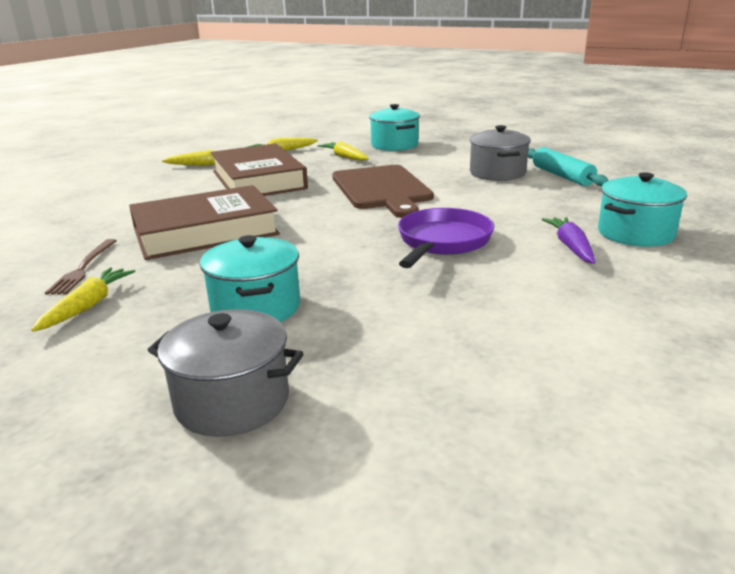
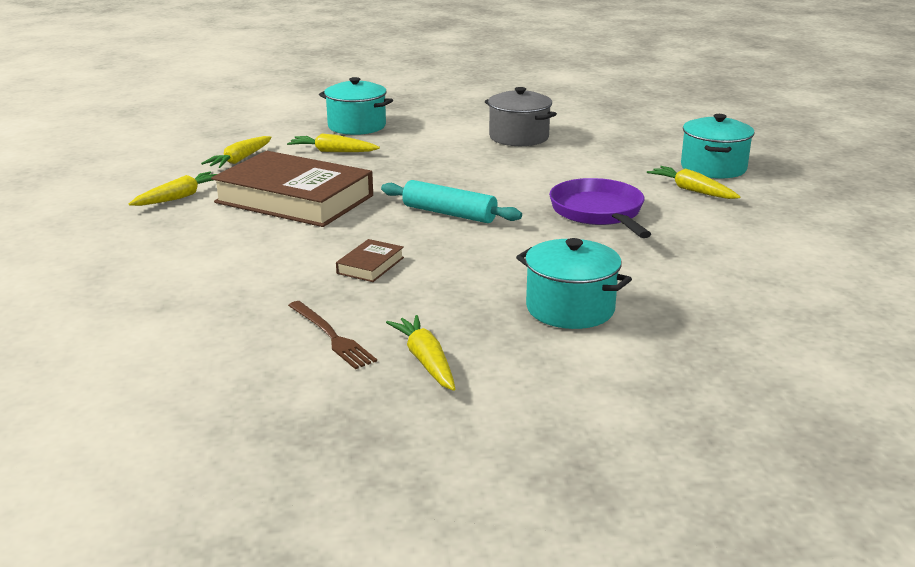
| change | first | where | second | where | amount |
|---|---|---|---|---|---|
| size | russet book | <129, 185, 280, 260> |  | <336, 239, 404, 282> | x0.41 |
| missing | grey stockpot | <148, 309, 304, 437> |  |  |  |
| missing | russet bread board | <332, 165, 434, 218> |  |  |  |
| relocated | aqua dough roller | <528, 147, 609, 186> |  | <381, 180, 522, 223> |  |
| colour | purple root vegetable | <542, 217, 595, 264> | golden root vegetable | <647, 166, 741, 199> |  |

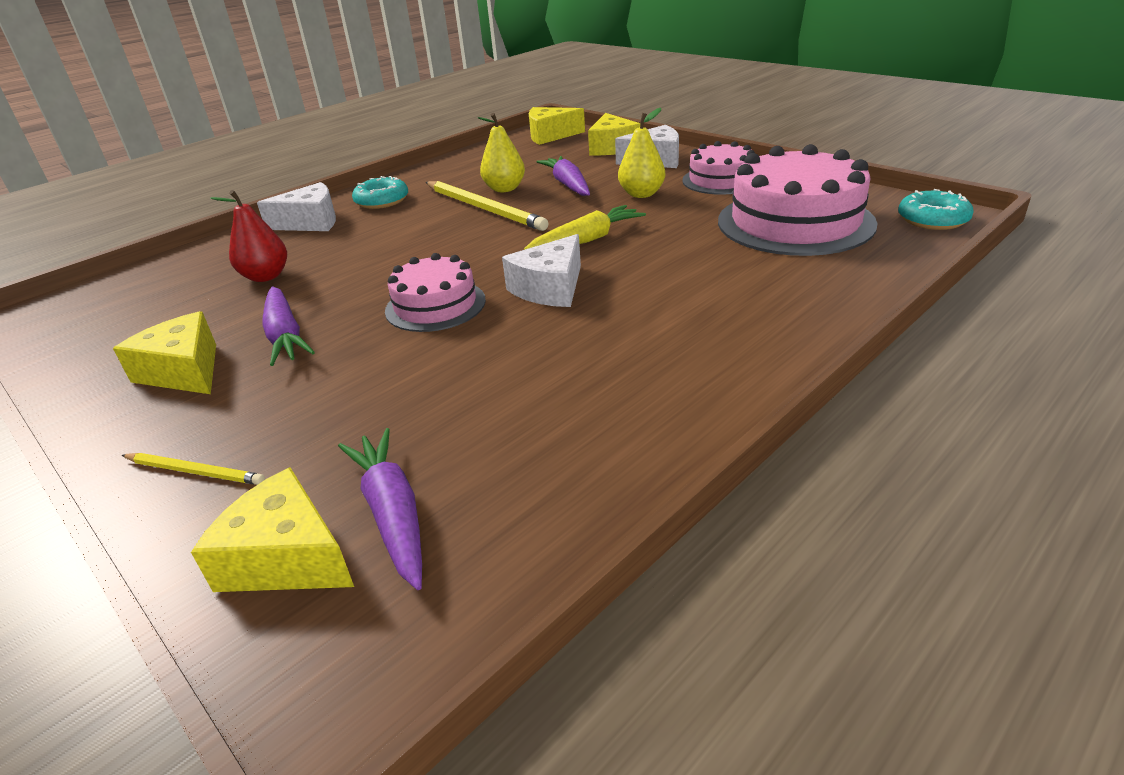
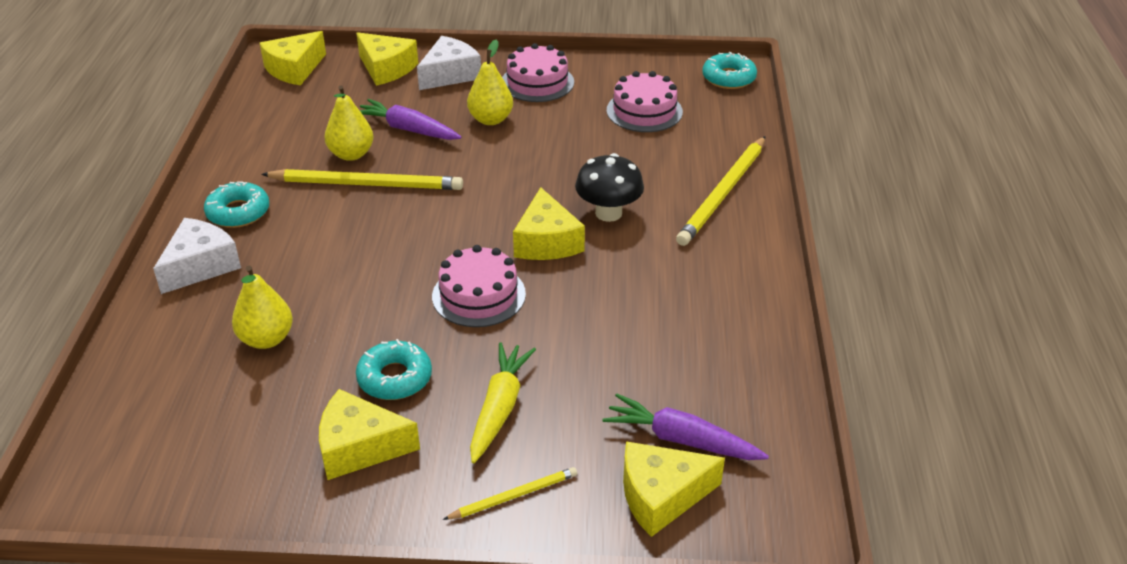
| change | first | where | second | where | amount |
|---|---|---|---|---|---|
| colour | crimson pear | <210, 190, 287, 282> | golden pear | <232, 266, 293, 349> |  |
| exchanged | purple root vegetable | <263, 287, 315, 366> | aqua doughnut | <356, 339, 432, 400> |  |
| colour | white cheese | <502, 234, 581, 307> | golden cheese | <513, 187, 585, 260> |  |
| relocated | golden root vegetable | <524, 205, 646, 250> |  | <470, 342, 536, 463> |  |
| size | rosy cake | <718, 144, 878, 256> |  | <607, 71, 683, 132> | x0.58 |
| appeared |  |  | jet-black toadstool | <575, 153, 644, 222> |  |
| appeared |  |  | golden pencil | <676, 136, 765, 246> |  |

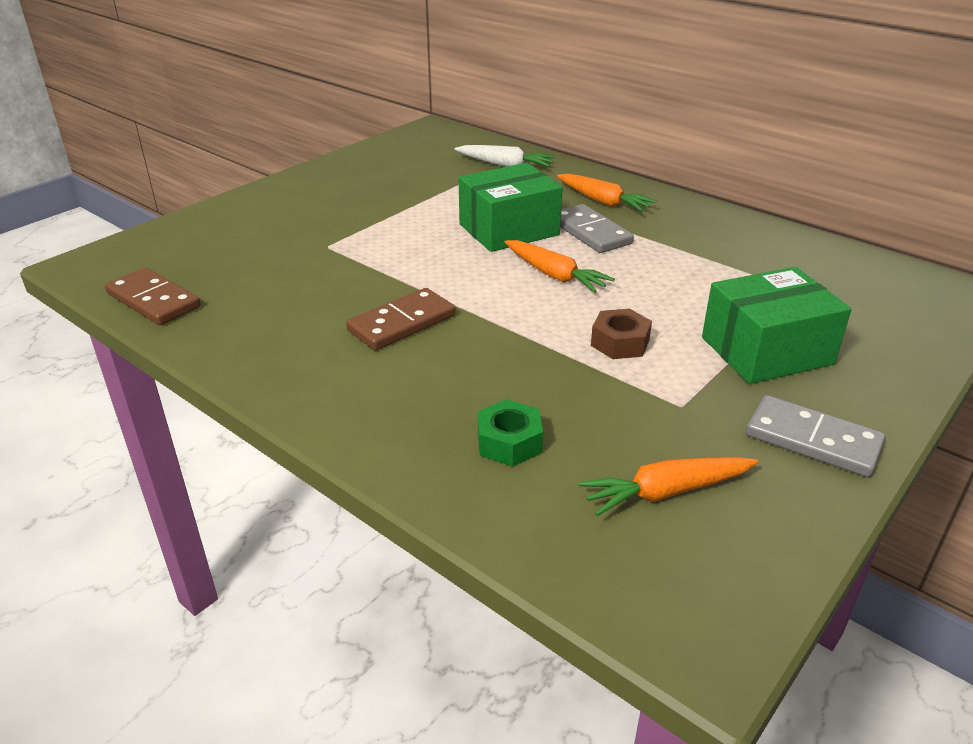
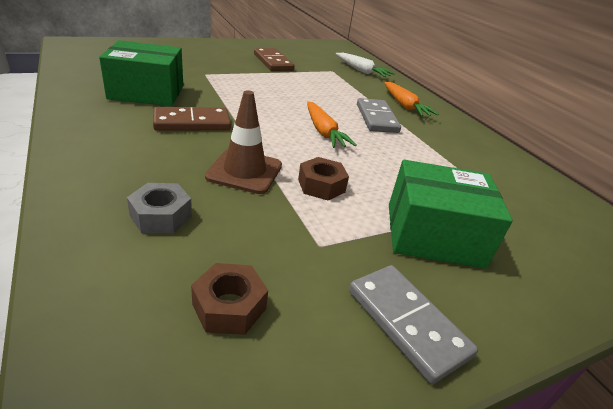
| change | first | where | second | where | amount |
|---|---|---|---|---|---|
| relocated | russet domino tile | <105, 267, 201, 325> |  | <254, 48, 295, 71> |  |
| relocated | emerald parcel | <459, 163, 563, 252> |  | <99, 40, 183, 106> |  |
| colour | emerald hexagon nut | <478, 399, 543, 467> | grey hexagon nut | <127, 183, 192, 233> |  |
| exchanged | orange-coloured root vegetable | <579, 457, 758, 516> | russet hexagon nut | <191, 263, 268, 335> |  |
| appeared |  |  | russet road cone | <205, 90, 282, 194> |  |

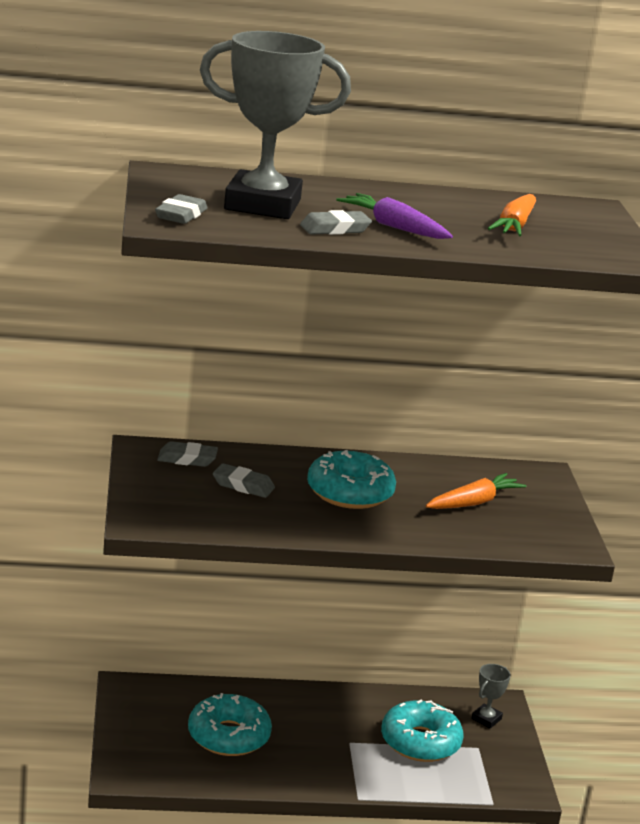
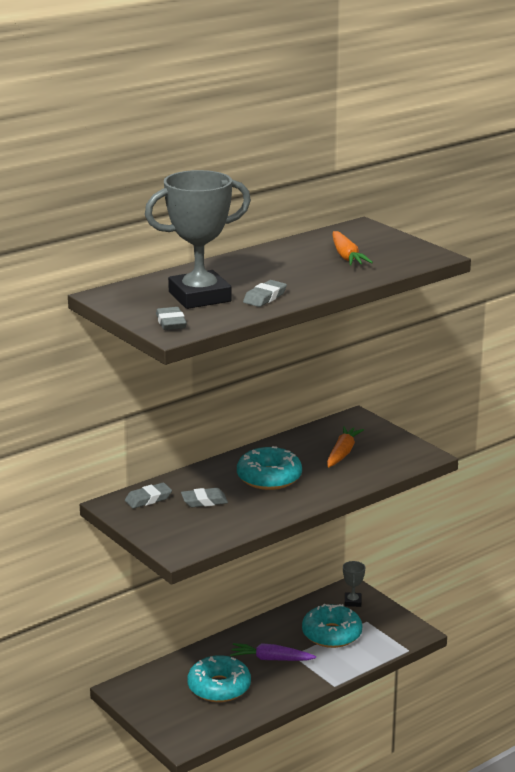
| change | first | where | second | where | amount |
|---|---|---|---|---|---|
| relocated | purple root vegetable | <336, 193, 453, 239> |  | <230, 643, 316, 661> |  |

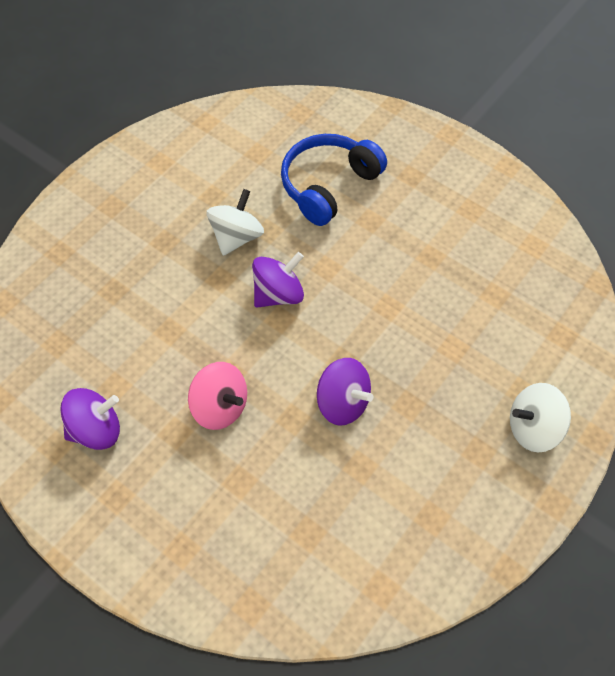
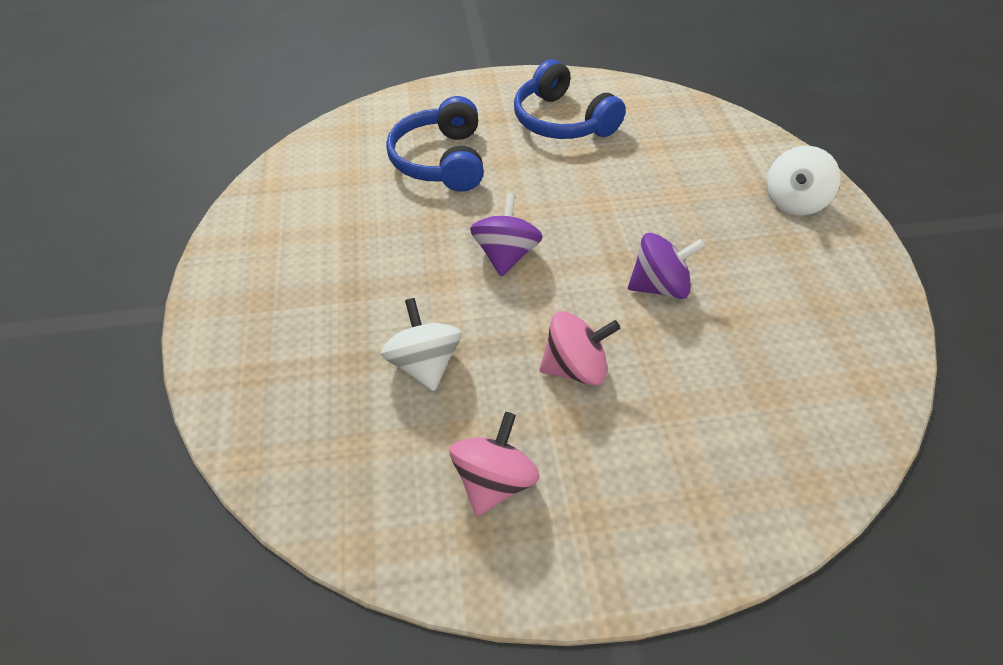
| change | first | where | second | where | amount |
|---|---|---|---|---|---|
| colour | purple spinning top | <60, 388, 120, 450> | rosy spinning top | <450, 412, 540, 516> |  |
| relocated | white spinning top | <207, 189, 264, 256> |  | <381, 298, 462, 391> |  |
| appeared |  |  | royal blue headset | <514, 59, 626, 139> |  |

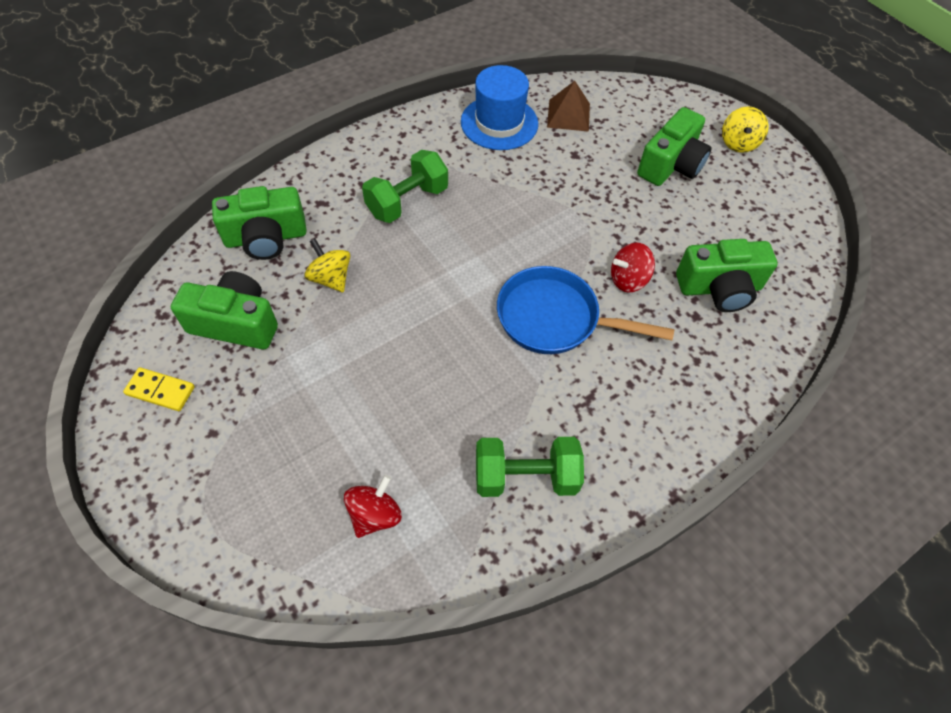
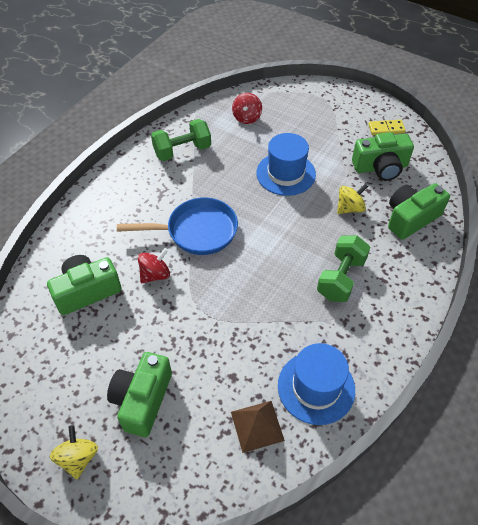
| change | first | where | second | where | amount |
|---|---|---|---|---|---|
| spun | golden spinning top | <304, 239, 350, 292> |  | <337, 183, 368, 214> | 60 degrees counterclockwise |
| appeared |  |  | royal blue tall hat | <256, 133, 316, 196> |  |

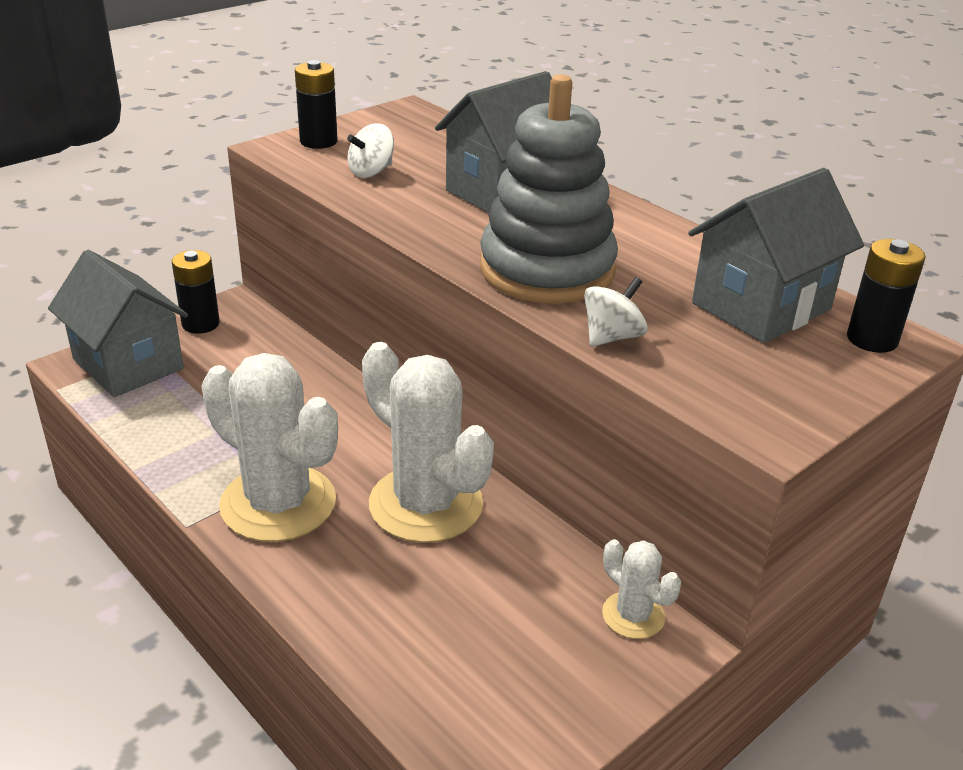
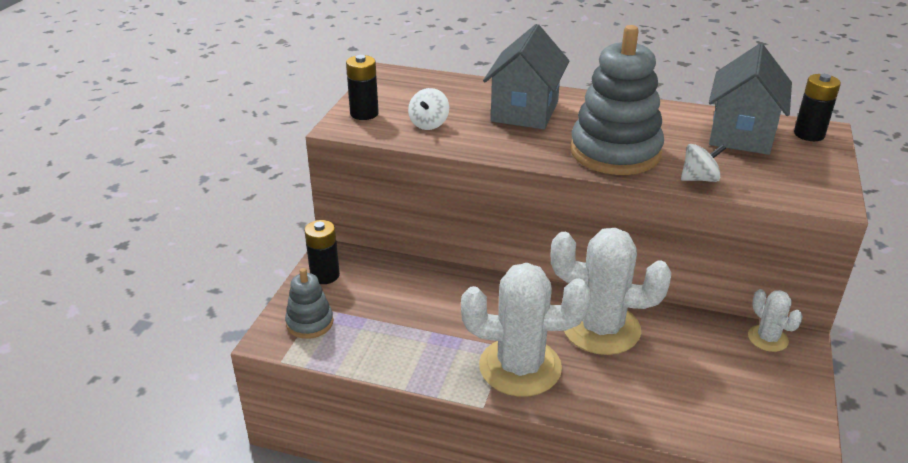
| change | first | where | second | where | amount |
|---|---|---|---|---|---|
| exchanged | grey house | <48, 250, 188, 397> | grey stacking rings | <285, 268, 333, 339> |  |
| spun | white spinning top | <584, 277, 648, 347> |  | <681, 144, 726, 182> | 60 degrees clockwise |
| spun | white prickly plant | <602, 539, 681, 639> |  | <748, 289, 803, 352> | 45 degrees clockwise |

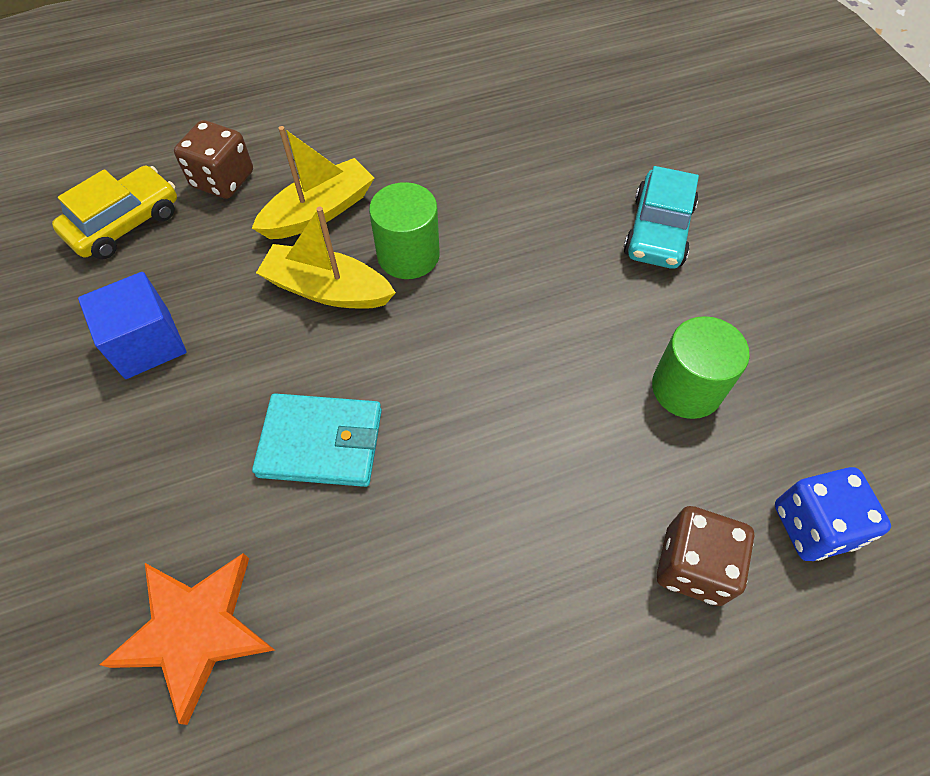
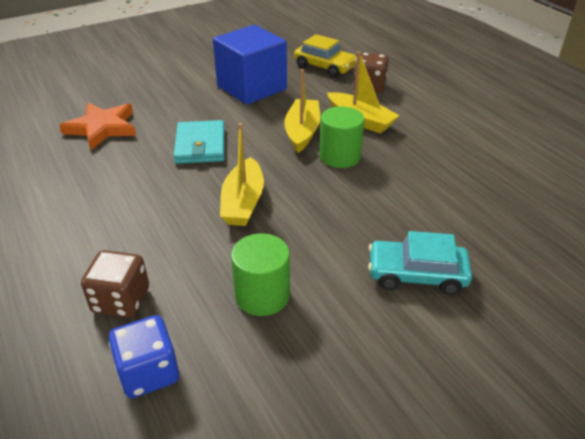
| change | first | where | second | where | amount |
|---|---|---|---|---|---|
| size | royal blue solid cube | <78, 272, 186, 379> |  | <213, 25, 287, 105> | x1.58 |
| appeared |  |  | golden boat | <220, 123, 264, 226> |  |

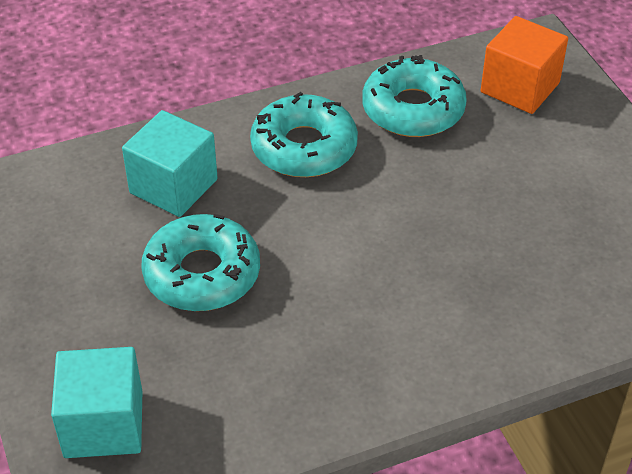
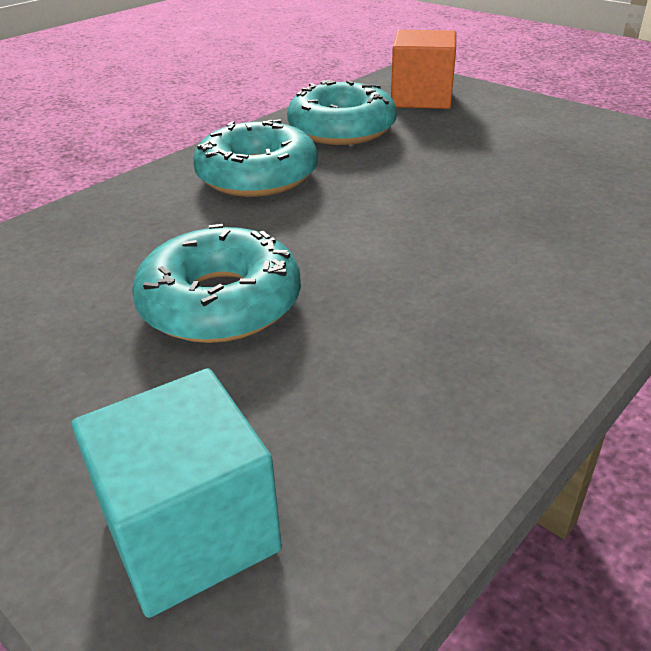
| change | first | where | second | where | amount |
|---|---|---|---|---|---|
| missing | aqua solid cube | <122, 110, 218, 217> |  |  |  |

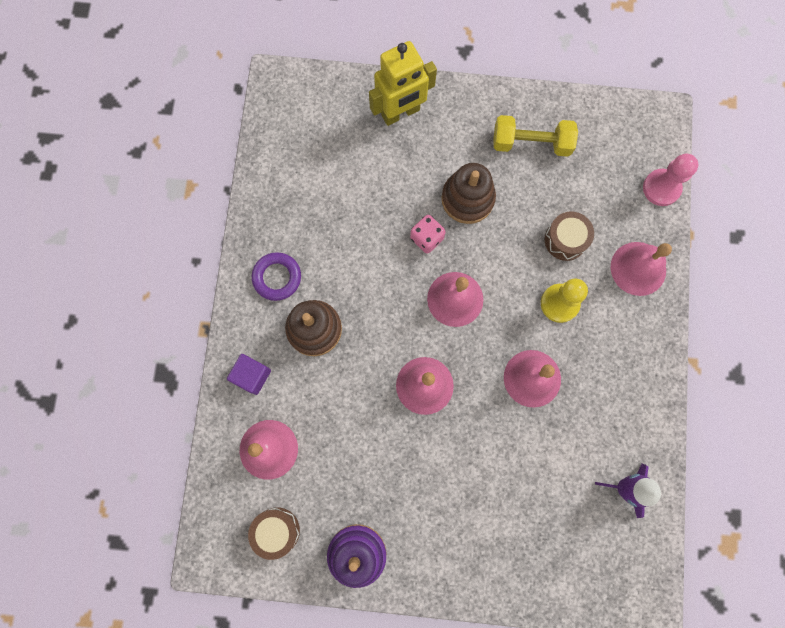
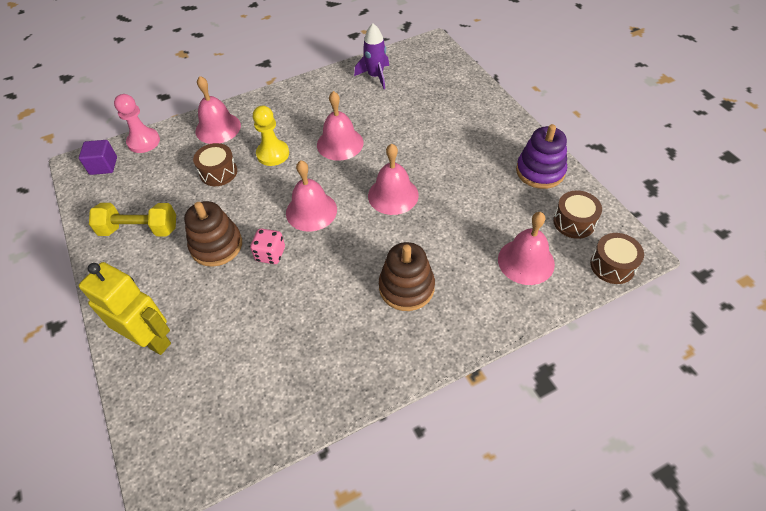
| change | first | where | second | where | amount |
|---|---|---|---|---|---|
| relocated | purple solid cube | <227, 354, 271, 395> |  | <79, 140, 117, 175> |  |
| missing | purple hoop | <252, 252, 301, 301> |  |  |  |
| spun | golden dumbbell | <493, 115, 578, 157> |  | <89, 203, 176, 236> | 60 degrees counterclockwise |
| appeared |  |  | russet toy drum | <590, 233, 644, 284> |  |

